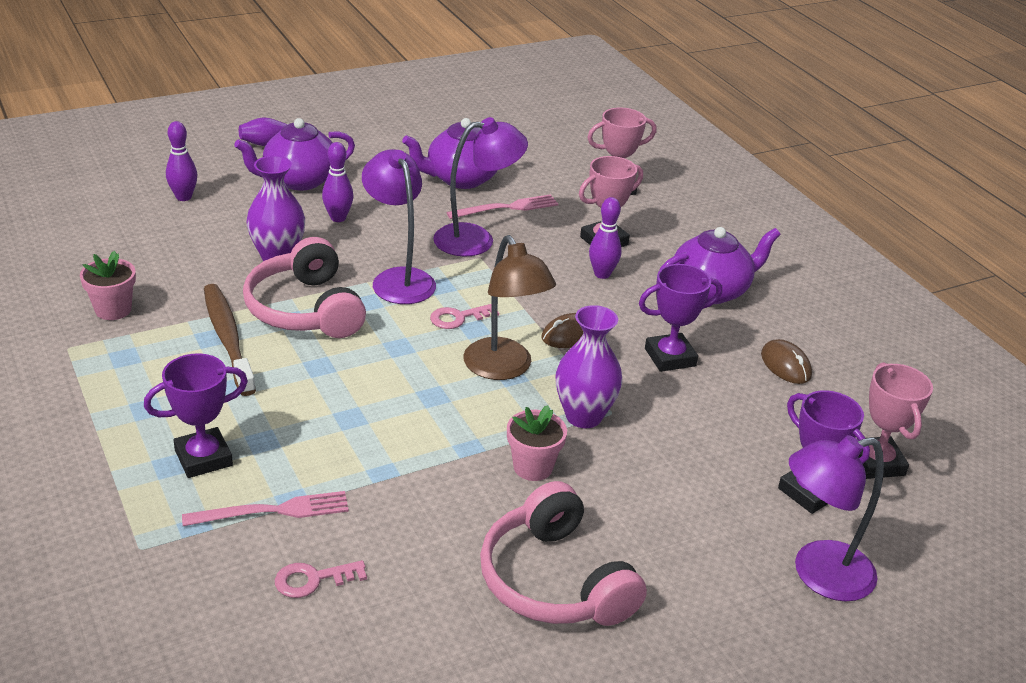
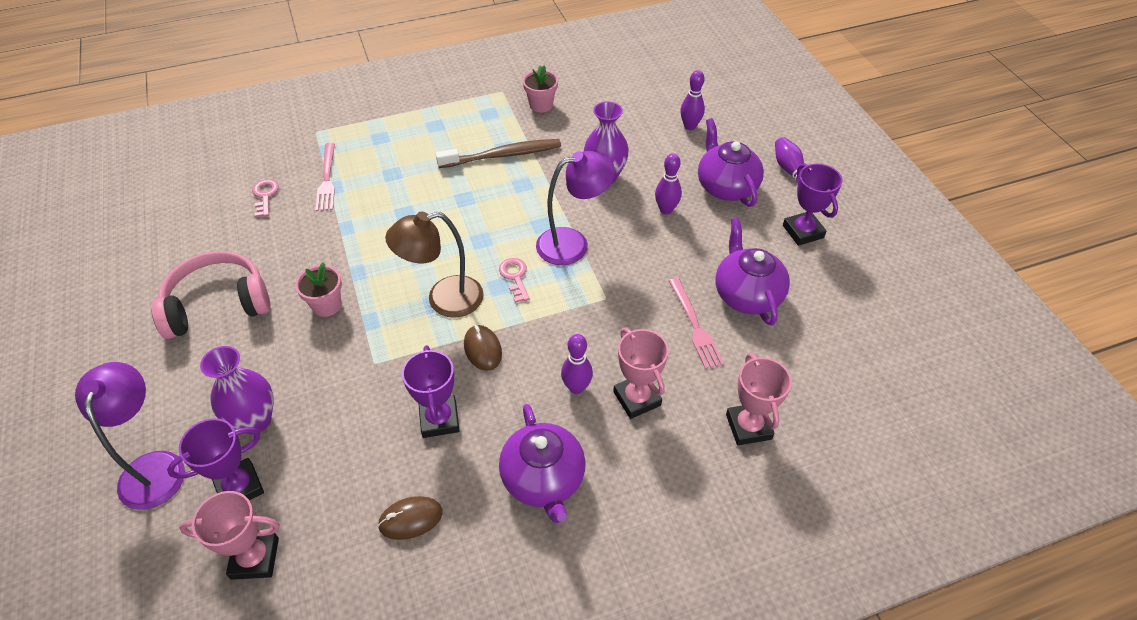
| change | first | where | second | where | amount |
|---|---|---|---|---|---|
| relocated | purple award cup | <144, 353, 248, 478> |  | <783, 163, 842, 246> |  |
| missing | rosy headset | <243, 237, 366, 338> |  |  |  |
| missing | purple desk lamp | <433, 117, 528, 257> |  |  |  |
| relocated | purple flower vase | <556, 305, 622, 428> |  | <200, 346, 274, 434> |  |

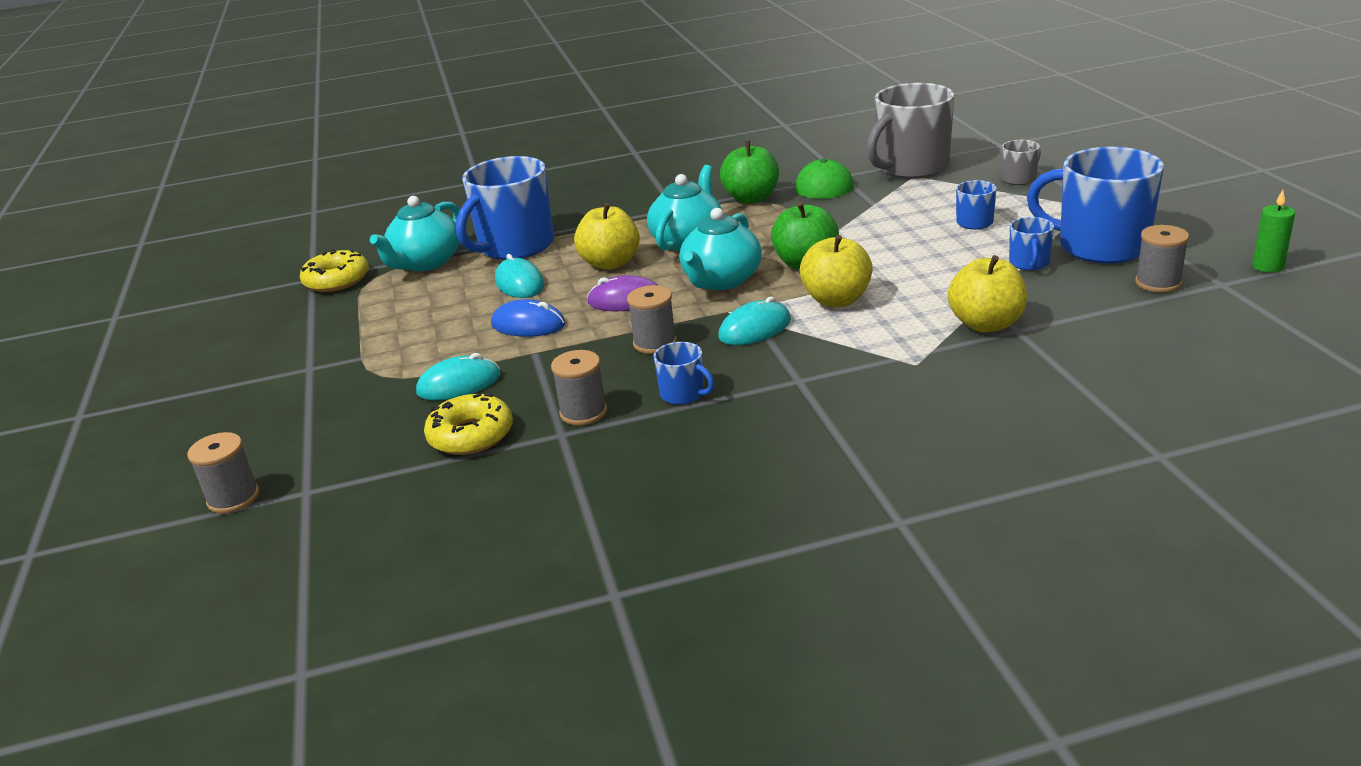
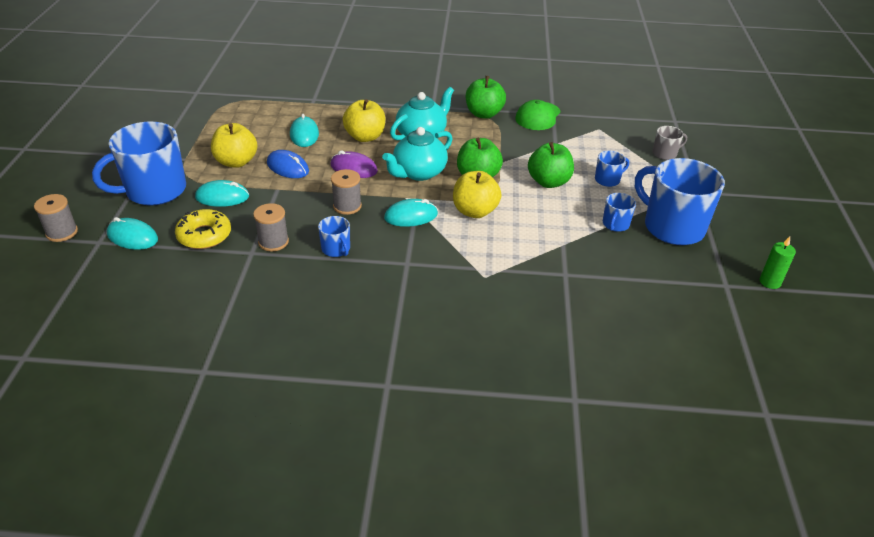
| change | first | where | second | where | amount |
|---|---|---|---|---|---|
| missing | golden doughnut | <300, 249, 369, 292> |  |  |  |
| missing | aqua teapot | <370, 196, 460, 271> |  |  |  |
| relocated | royal blue mug | <456, 156, 554, 260> |  | <92, 122, 186, 205> |  |
| missing | grey mug | <867, 83, 954, 179> |  |  |  |
| relocated | golden apple | <948, 255, 1027, 332> |  | <211, 123, 257, 168> |  |
| missing | grey spool | <1135, 225, 1189, 293> |  |  |  |
| appeared |  |  | aqua mouse | <107, 217, 158, 250> |  |
| appeared |  |  | emerald apple | <528, 142, 574, 188> |  |

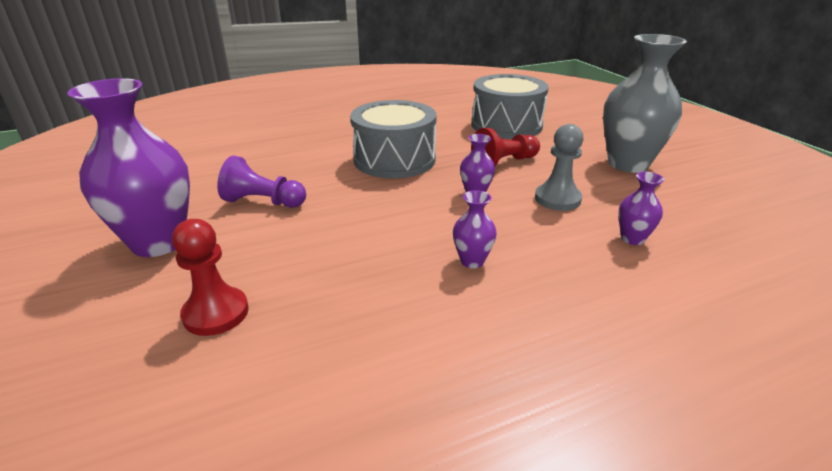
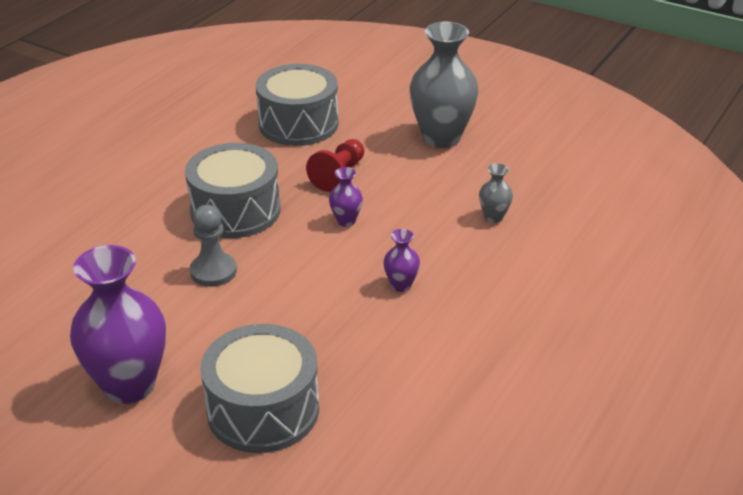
| change | first | where | second | where | amount |
|---|---|---|---|---|---|
| exchanged | crimson game pawn | <172, 219, 249, 336> | grey toy drum | <200, 324, 319, 453> |  |
| missing | purple game pawn | <217, 156, 306, 208> |  |  |  |
| relocated | grey game pawn | <535, 124, 584, 211> |  | <190, 205, 237, 287> |  |
| colour | purple flower vase | <618, 172, 664, 245> | grey flower vase | <479, 163, 513, 223> |  |

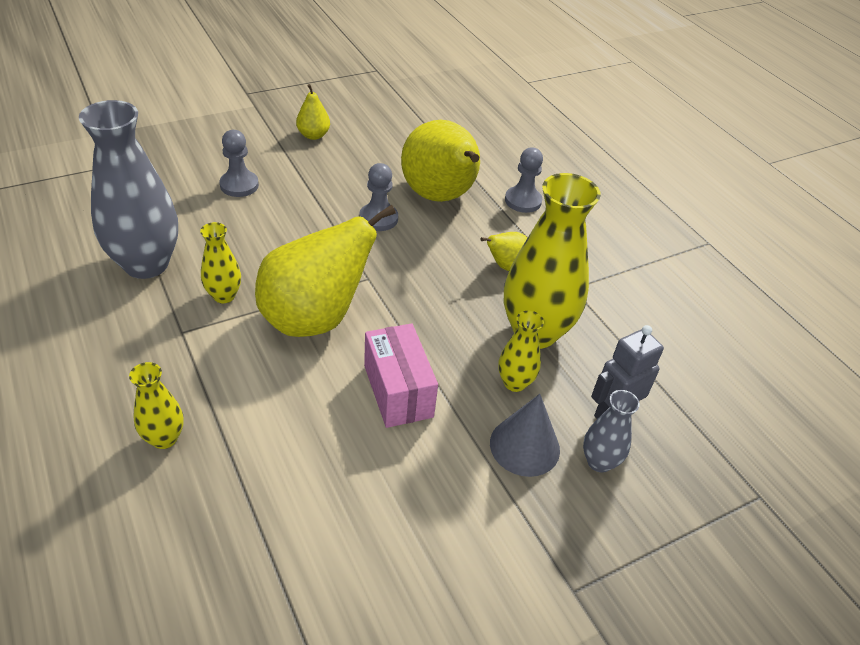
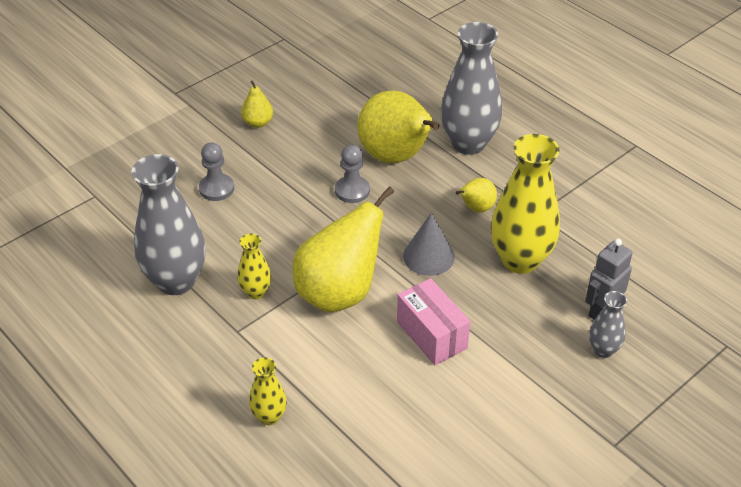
| change | first | where | second | where | amount |
|---|---|---|---|---|---|
| relocated | grey cone shape | <490, 394, 560, 477> |  | <403, 212, 455, 276> |  |
| missing | golden flower vase | <499, 311, 544, 392> |  |  |  |
| exchanged | grey game pawn | <505, 147, 543, 213> | grey flower vase | <441, 22, 502, 155> |  |

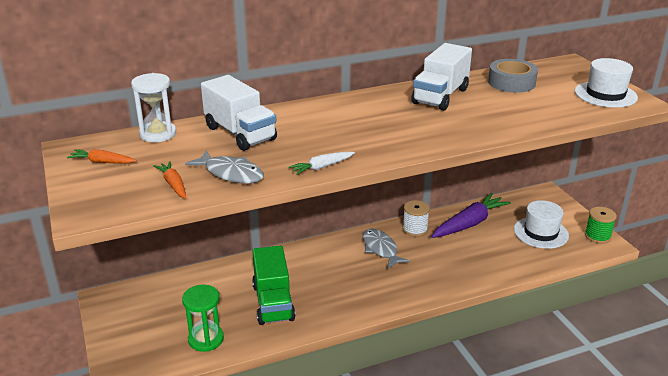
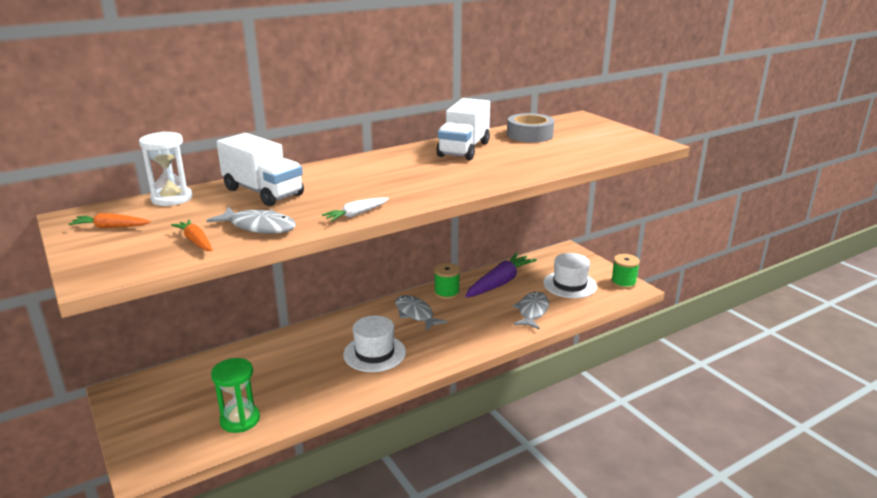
| change | first | where | second | where | amount |
|---|---|---|---|---|---|
| missing | emerald lorry | <252, 246, 295, 325> |  |  |  |
| colour | white spool | <403, 200, 430, 237> | emerald spool | <434, 263, 460, 299> |  |
| relocated | white tall hat | <575, 58, 638, 108> |  | <343, 315, 406, 372> |  |
| appeared |  |  | grey fish figure | <512, 292, 549, 330> |  |

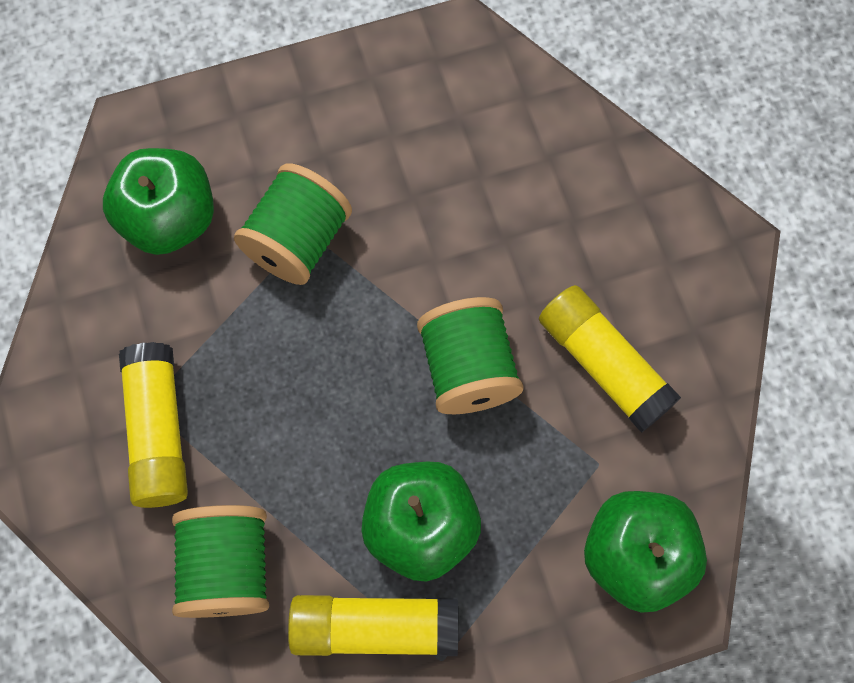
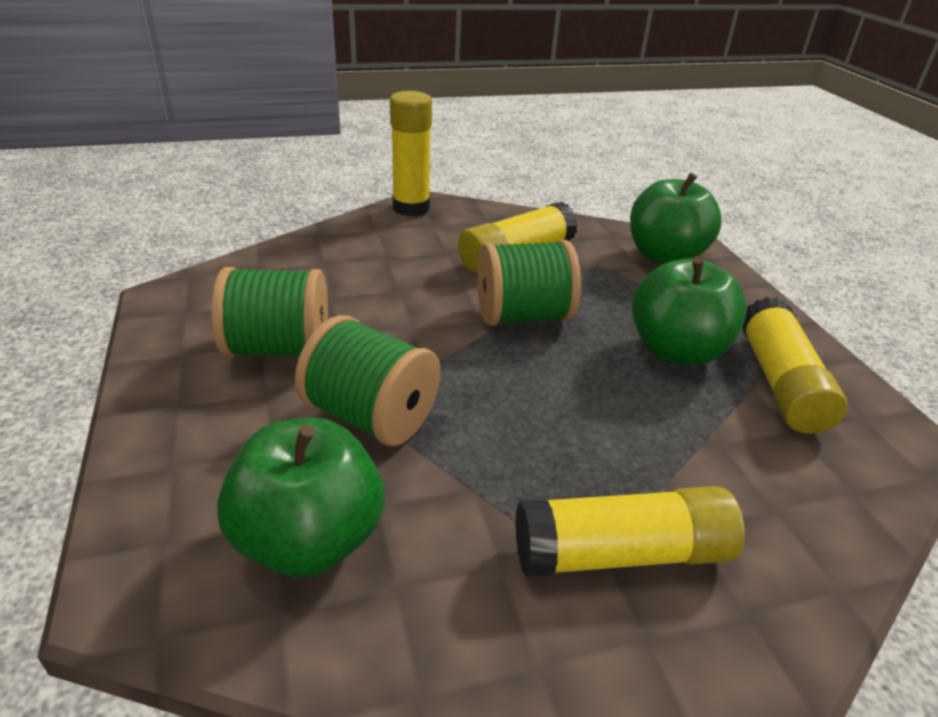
| change | first | where | second | where | amount |
|---|---|---|---|---|---|
| relocated | emerald spool | <172, 505, 269, 618> |  | <211, 267, 328, 358> |  |
| appeared |  |  | golden stick of glue | <390, 91, 432, 216> |  |

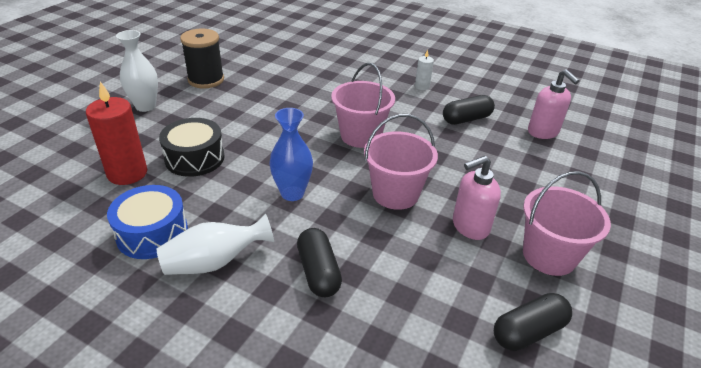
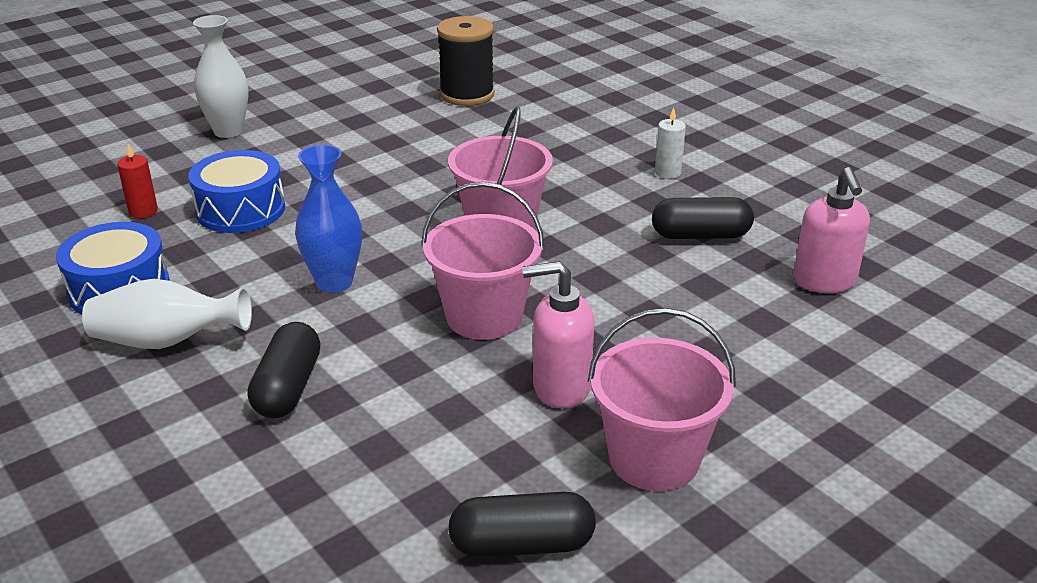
| change | first | where | second | where | amount |
|---|---|---|---|---|---|
| size | crimson candle | <86, 82, 147, 185> |  | <117, 144, 158, 218> | x0.51 |
| colour | jet-black toy drum | <159, 118, 225, 177> | royal blue toy drum | <188, 150, 285, 233> |  |
| relocated | jet-black spool | <180, 29, 224, 88> |  | <437, 16, 495, 106> |  |

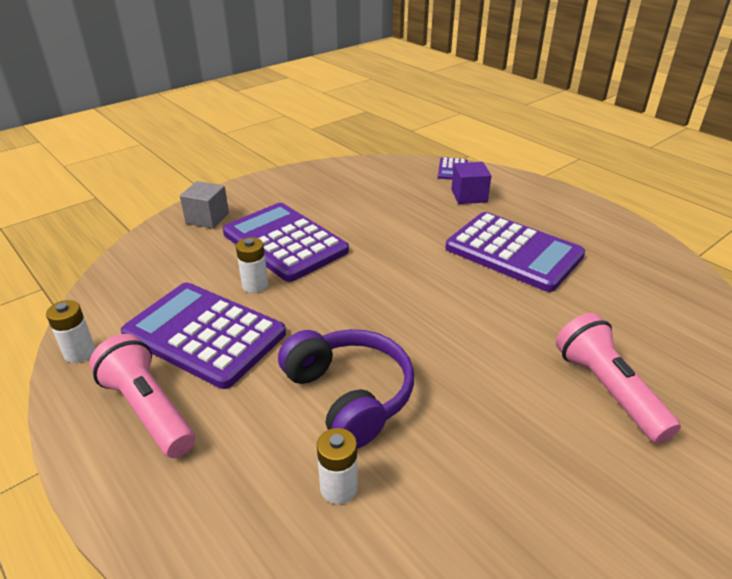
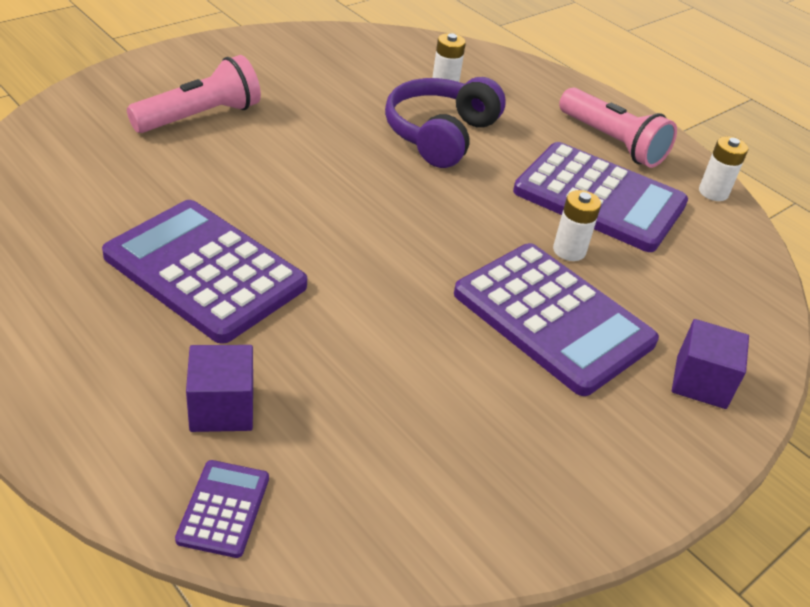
| change | first | where | second | where | amount |
|---|---|---|---|---|---|
| colour | grey solid cube | <180, 181, 229, 229> | purple solid cube | <672, 319, 749, 409> |  |
| spun | purple headset | <278, 329, 414, 449> |  | <385, 77, 506, 168> | 60 degrees clockwise |
| spun | rosy flashlight | <556, 313, 681, 444> |  | <127, 55, 261, 133> | 105 degrees counterclockwise |

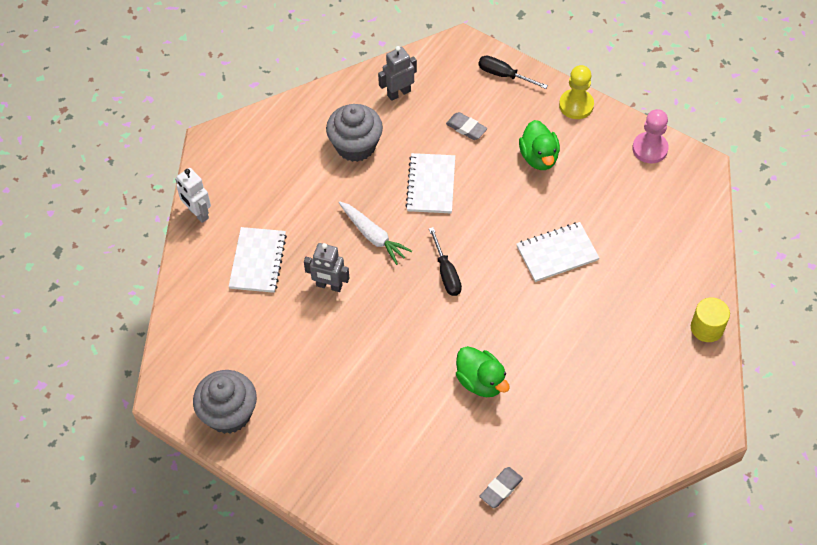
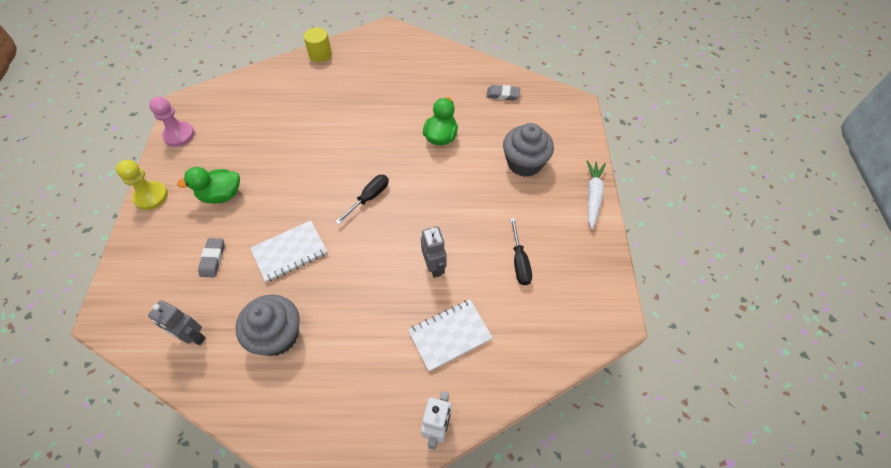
| change | first | where | second | where | amount |
|---|---|---|---|---|---|
| relocated | grey cupcake | <193, 370, 257, 434> |  | <503, 123, 554, 177> |  |
| relocated | white root vegetable | <339, 201, 412, 265> |  | <587, 160, 606, 230> |  |
| relocated | jet-black flat screwdriver | <478, 56, 548, 89> |  | <510, 218, 532, 285> |  |
| missing | white notebook | <517, 222, 599, 282> |  |  |  |
| spun | emerald rubber duck | <519, 120, 560, 170> |  | <177, 167, 240, 203> | 150 degrees counterclockwise |

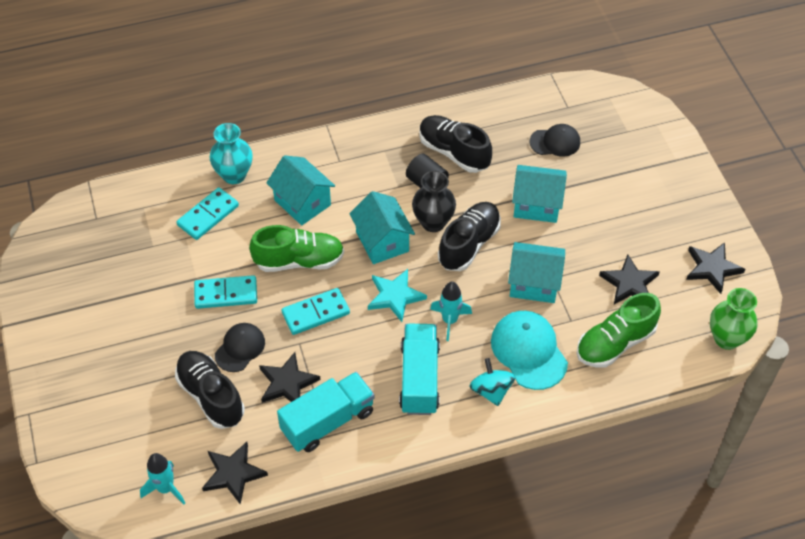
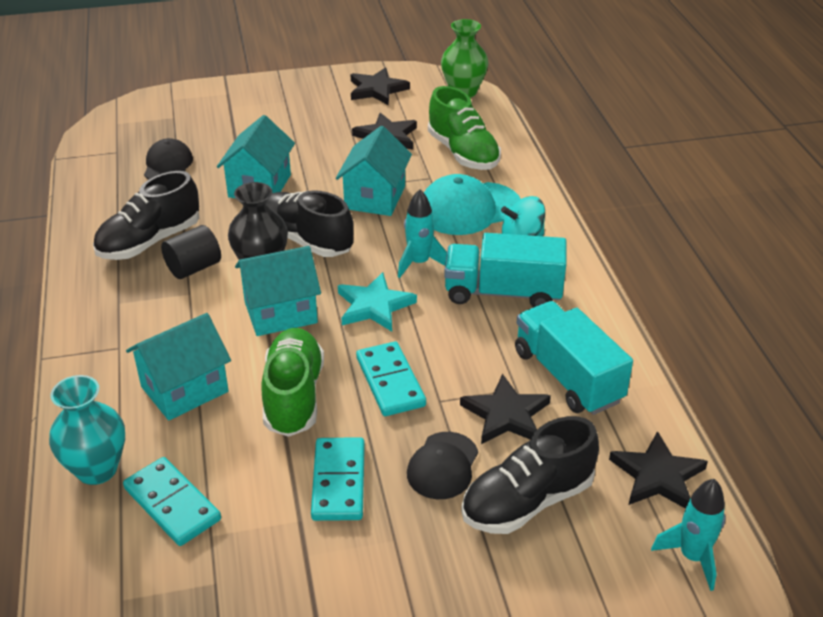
| change | first | where | second | where | amount |
|---|---|---|---|---|---|
| spun | jet-black cap | <215, 323, 265, 372> |  | <407, 432, 478, 499> | 105 degrees counterclockwise |

